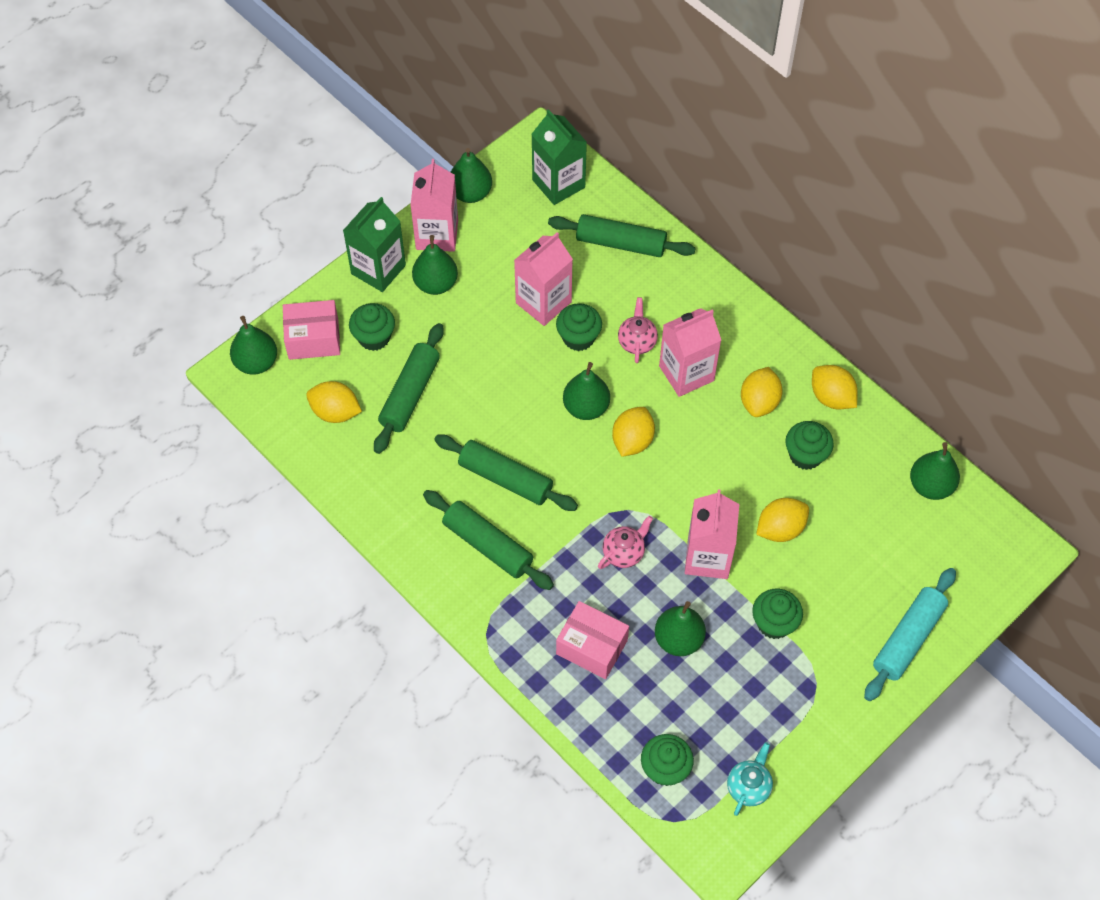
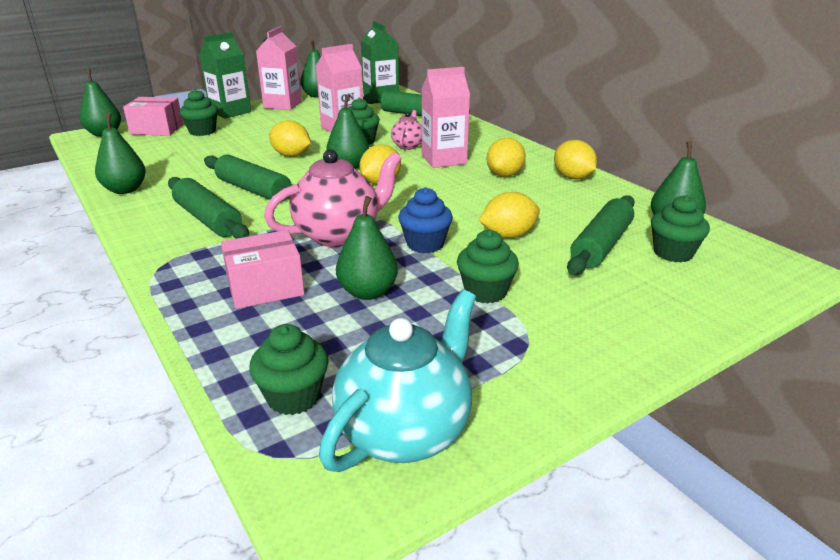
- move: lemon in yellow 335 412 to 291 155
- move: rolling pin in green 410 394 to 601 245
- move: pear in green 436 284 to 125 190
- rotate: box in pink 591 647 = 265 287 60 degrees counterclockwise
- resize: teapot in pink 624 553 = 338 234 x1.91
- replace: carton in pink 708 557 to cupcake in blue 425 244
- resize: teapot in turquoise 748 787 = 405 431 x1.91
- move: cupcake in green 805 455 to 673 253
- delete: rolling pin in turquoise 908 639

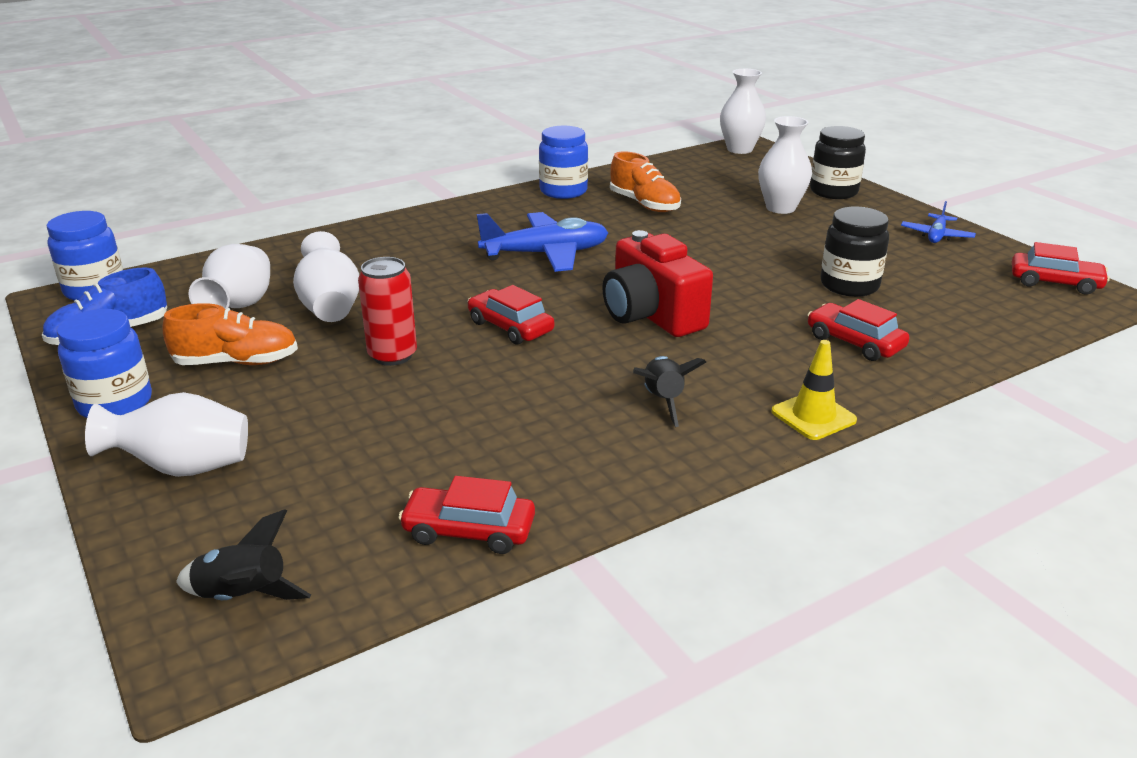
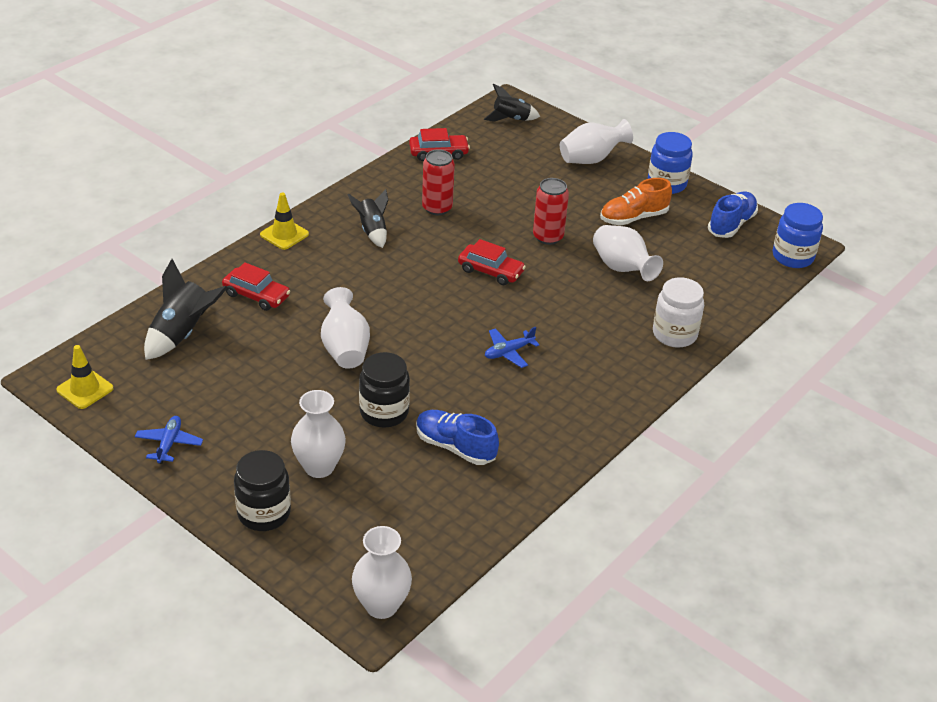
- move: vase in white 239 306 to 345 348
- resize: plane in blue 546 254 = 509 352 x0.53
- delete: jar in blue 563 191
- delete: camera in red 651 315
- recolor: shoe in orange 644 204 to shoe in blue 455 447
- move: jar in black 849 285 to 384 412
- replace: car in red 1055 282 to traffic cone in yellow 85 389
- insert: rocket in black 182 333
- insert: can in red 437 208
- insert: jar in white 674 334

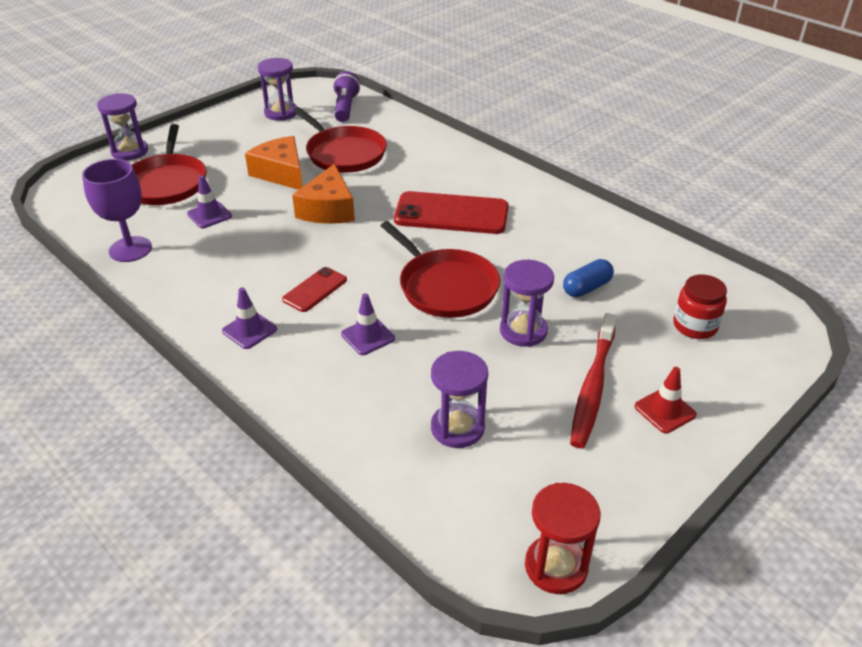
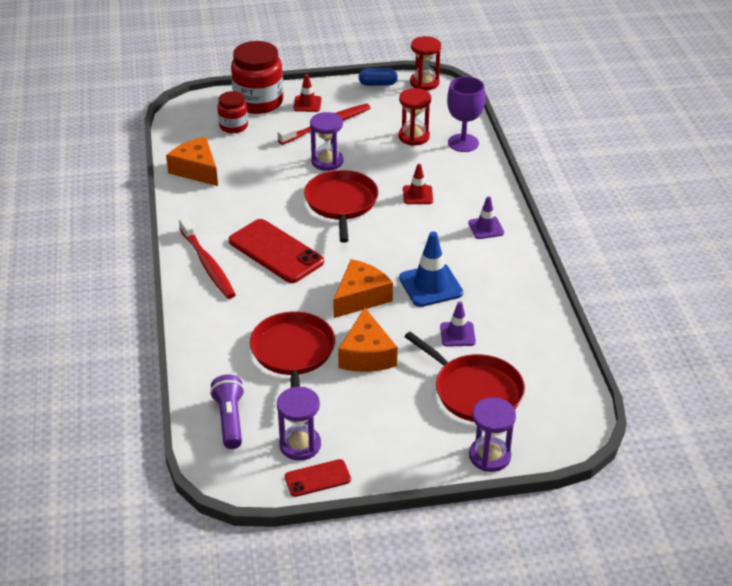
- move: goblet in purple 130 249 to 463 143
- rotate: pan in red 166 183 = 474 391 105 degrees clockwise
- move: phone in red 315 290 to 317 478
- rotate: flashlight in purple 345 108 = 230 420 135 degrees clockwise
- recolor: traffic cone in purple 368 336 to traffic cone in red 418 195
- recolor: hourglass in purple 457 428 to hourglass in red 414 137
- move: capsule in blue 586 288 to 378 84
- insert: cheese in orange 196 170
- insert: toothbrush in red 207 265
- insert: jar in red 258 102
- insert: traffic cone in blue 430 285

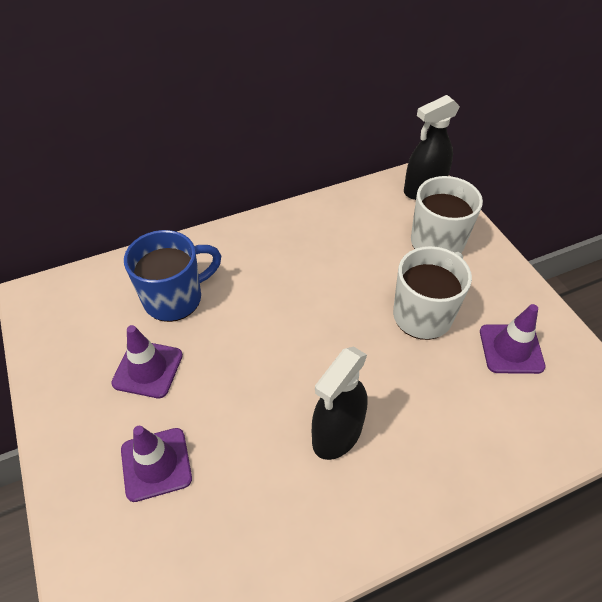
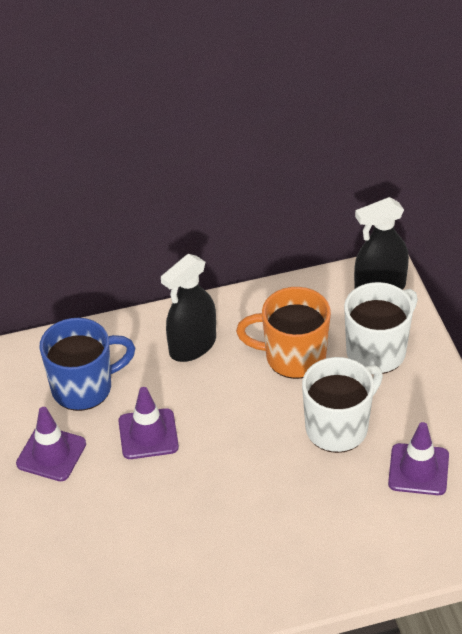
- move: traffic cone in purple 156 464 to 148 434
- move: spray bottle in black 337 434 to 192 346
- insert: mug in orange 293 357

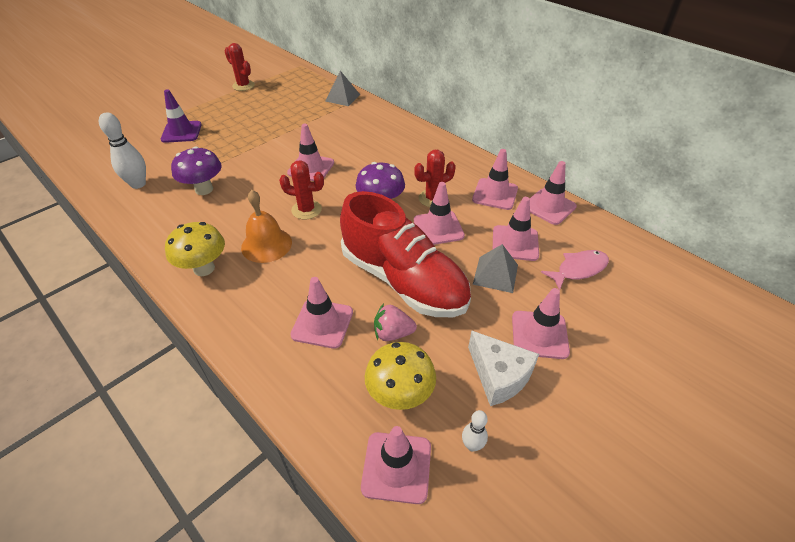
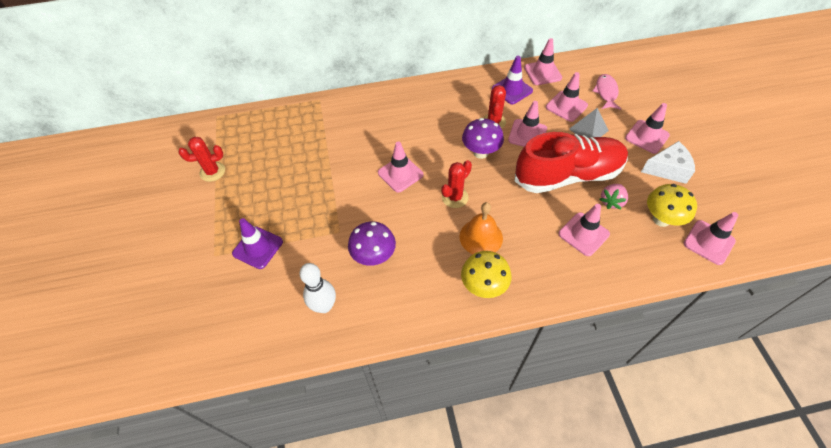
- delete: pyramid in grey 342 97
- delete: bowling pin in white 472 445
- recolor: traffic cone in pink 495 194 to traffic cone in purple 512 90

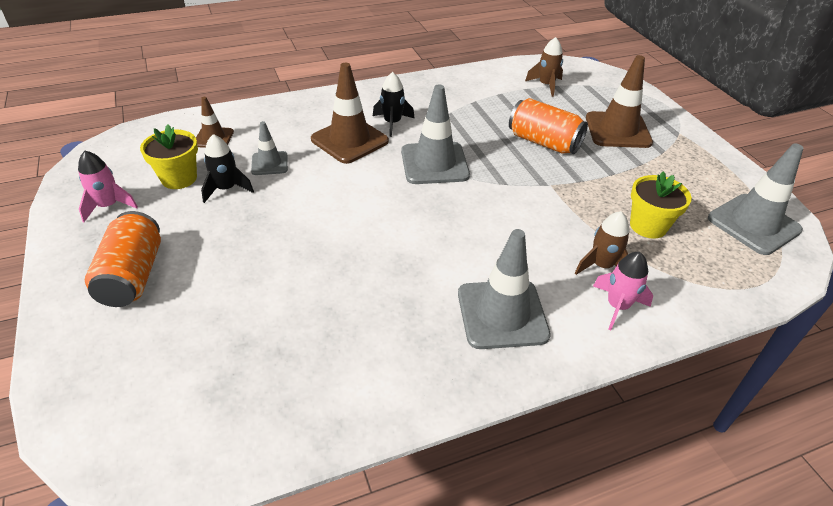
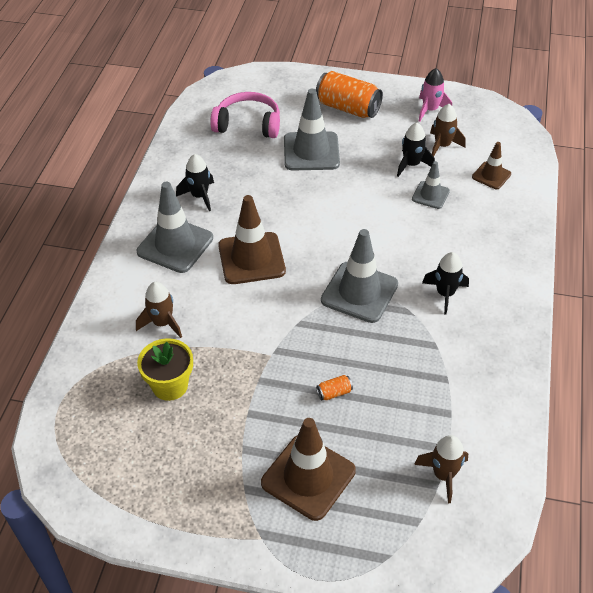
- replace: flower pot in yellow 179 178 to rocket in brown 442 146
- move: traffic cone in brown 349 140 to 251 258
- resize: can in orange 543 142 = 334 393 x0.41
- delete: rocket in pink 617 306
- move: traffic cone in grey 753 224 to 311 151
- insert: rocket in black 199 196
- insert: headphones in pink 248 124

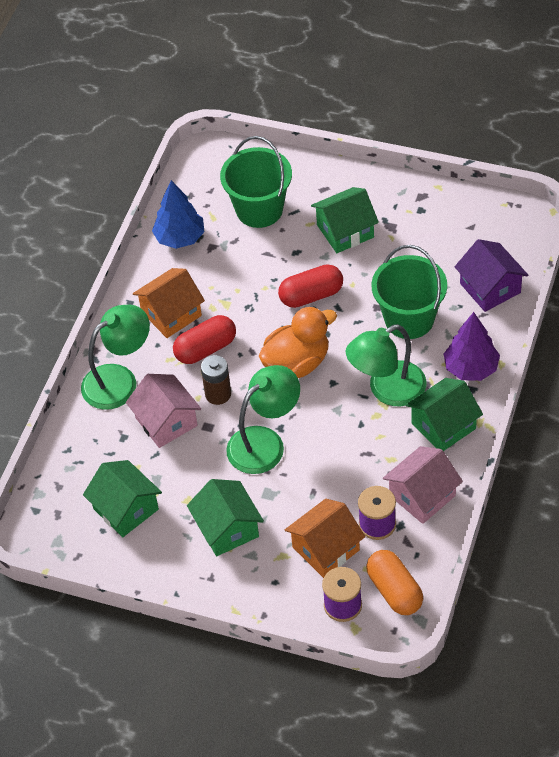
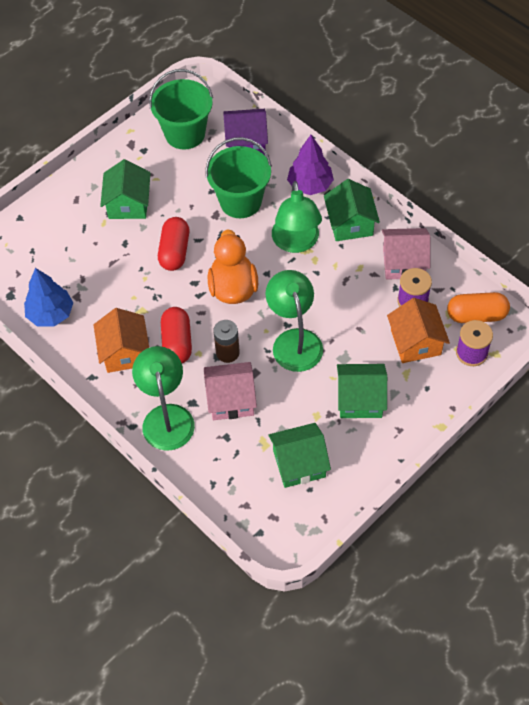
- move: bucket in green 259 209 to 185 134
- rotate: house in pink 422 495 = 403 263 75 degrees counterclockwise

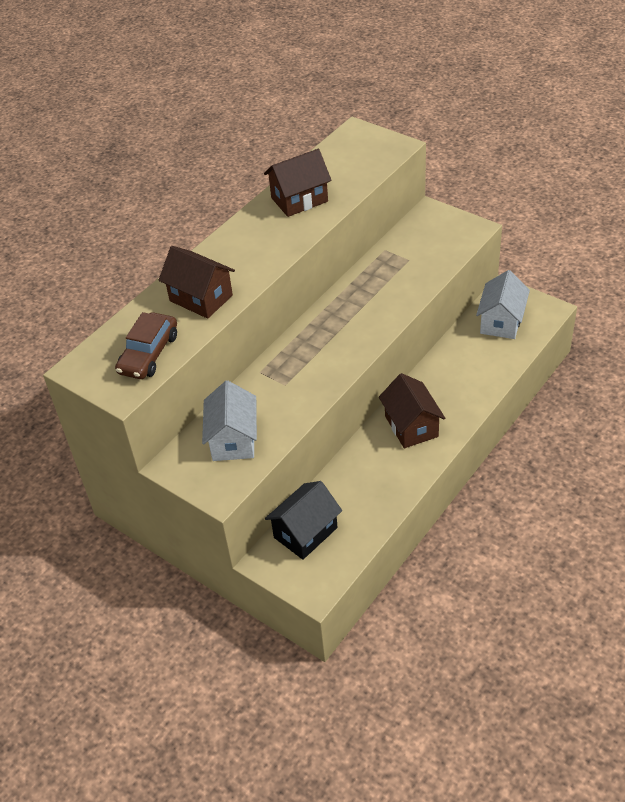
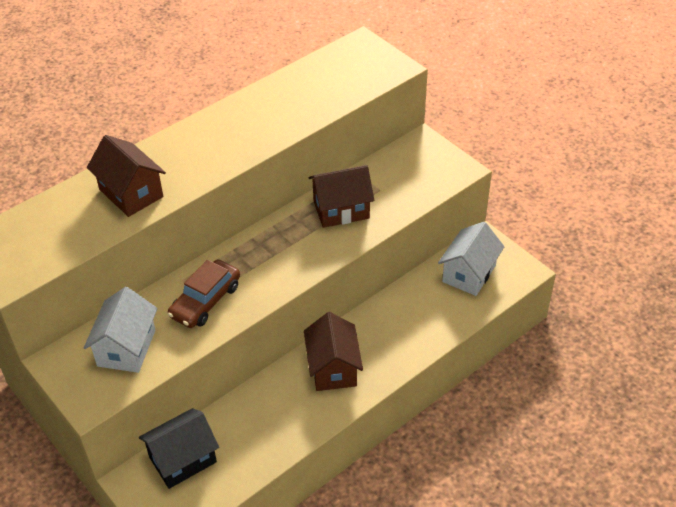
- move: car in brown 149 354 to 205 301
- move: house in brown 299 199 to 341 209

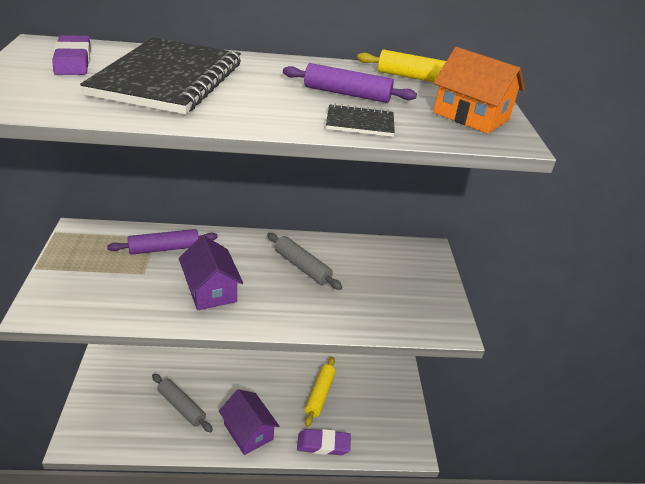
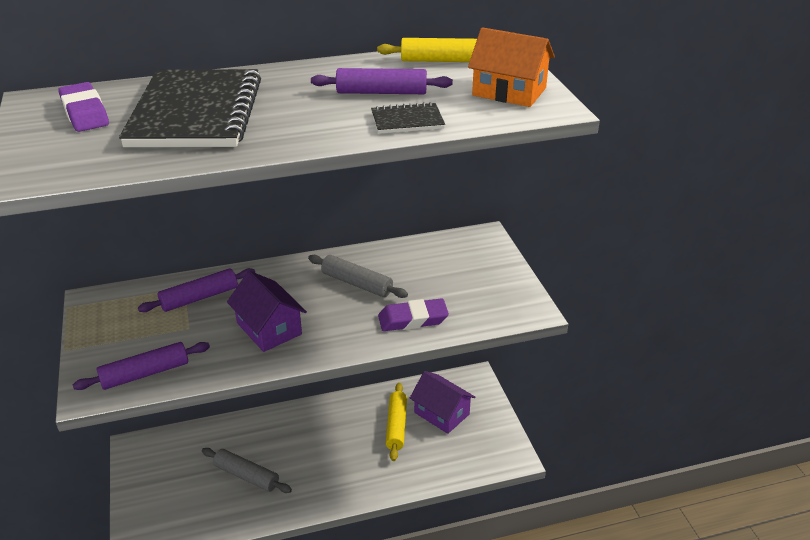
- move: house in purple 248 431 to 441 413
- move: eraser in purple 323 445 to 413 319
- insert: rolling pin in purple 145 374

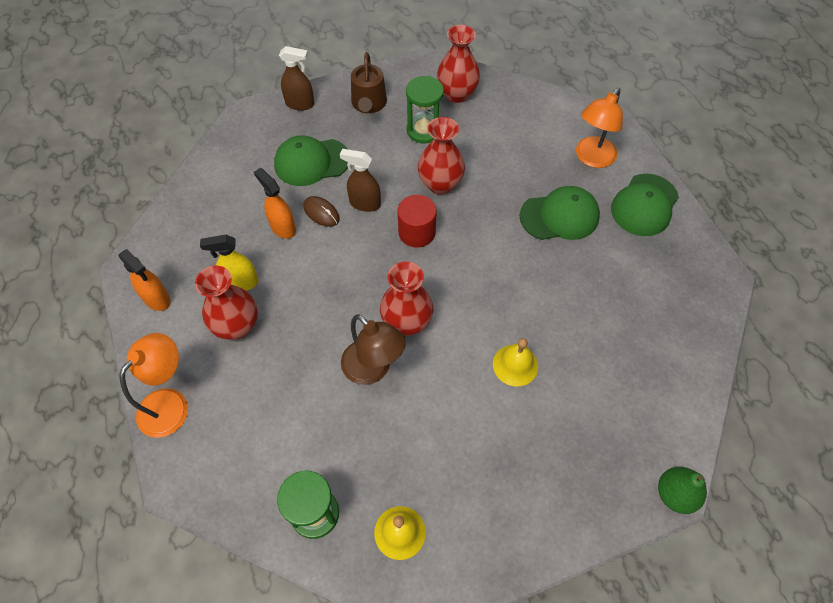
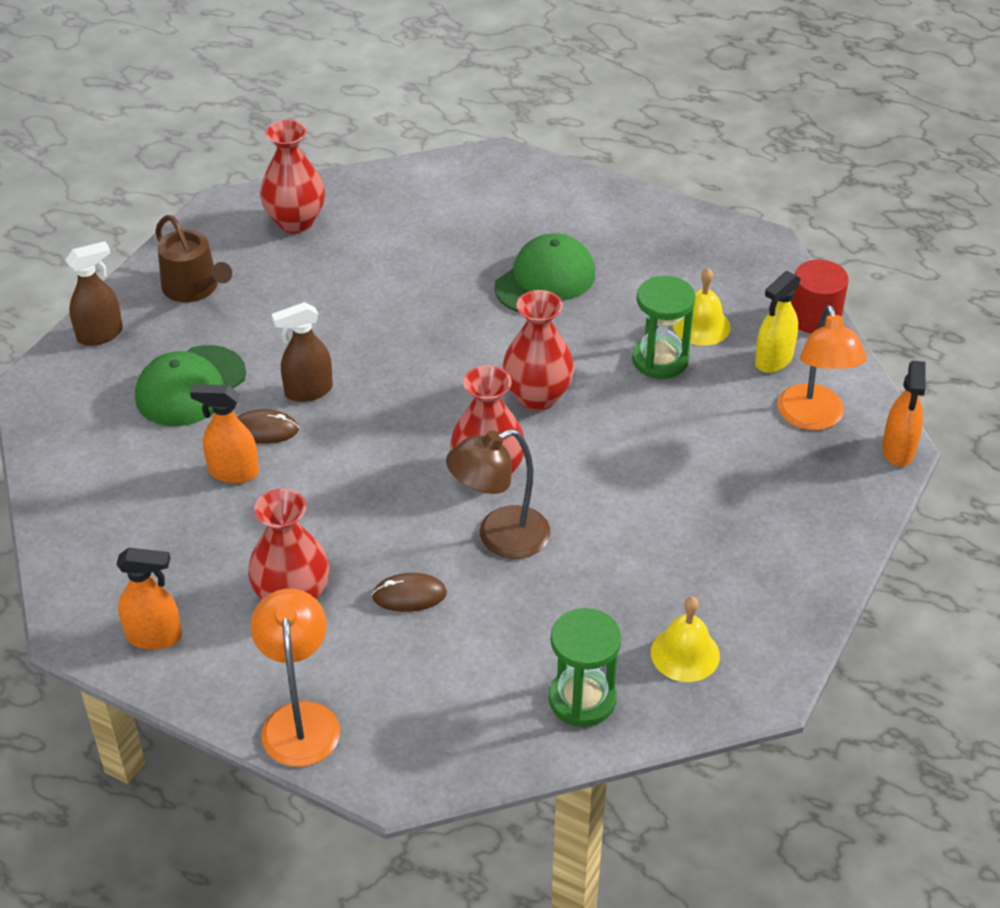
- move: spray bottle in yellow 241 283 to 773 360
- rotate: lamp in brown 373 369 = 500 538 150 degrees clockwise
- move: cylinder in red 417 232 to 814 317
- move: hourglass in green 424 130 to 660 360
- move: vase in red 440 184 to 537 397
- move: bell in yellow 515 365 to 701 326
- move: lamp in orange 591 158 to 813 418
- delete: cap in green 644 205
- replace: pear in green 675 494 to spray bottle in orange 898 450
- insert: mouse in brown 409 595

